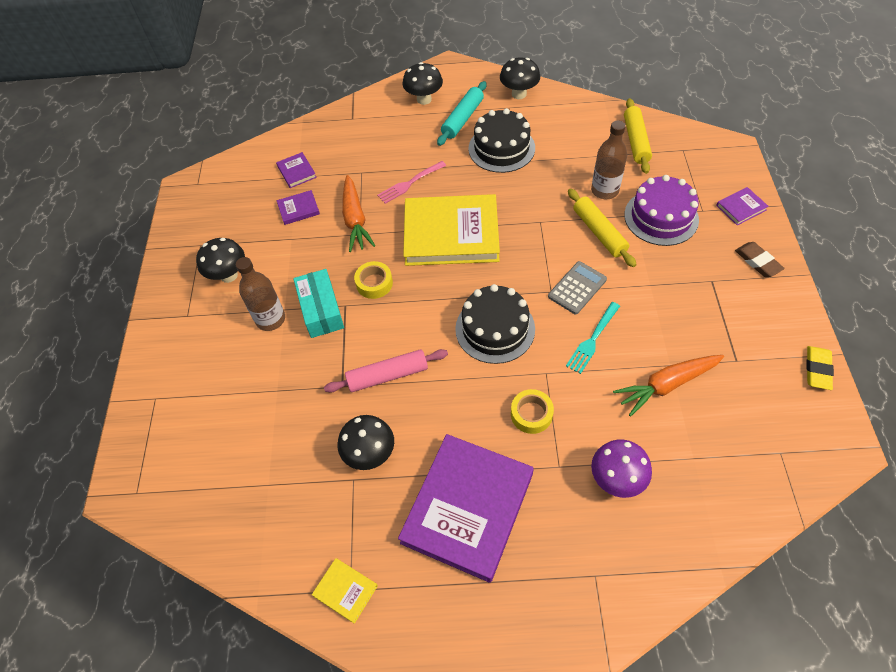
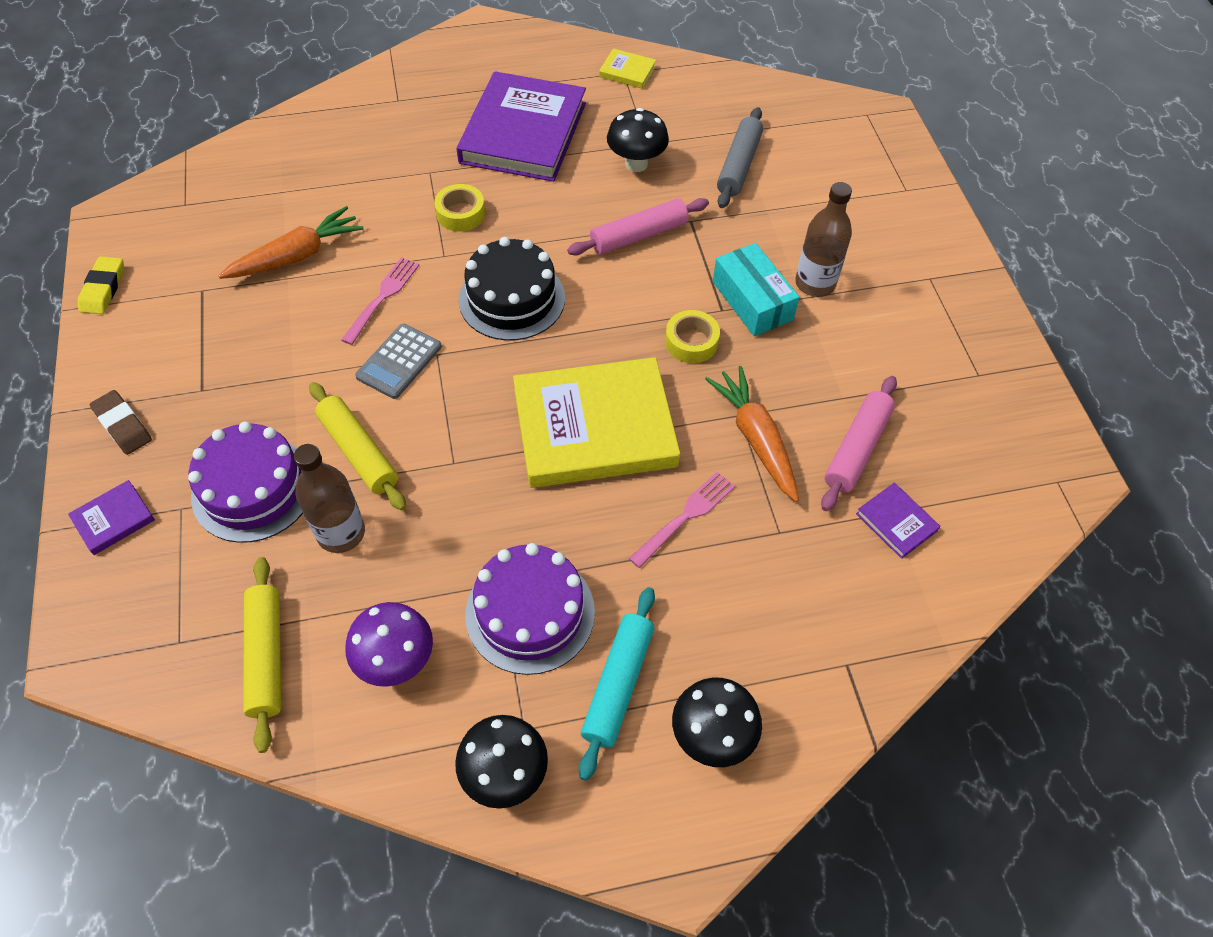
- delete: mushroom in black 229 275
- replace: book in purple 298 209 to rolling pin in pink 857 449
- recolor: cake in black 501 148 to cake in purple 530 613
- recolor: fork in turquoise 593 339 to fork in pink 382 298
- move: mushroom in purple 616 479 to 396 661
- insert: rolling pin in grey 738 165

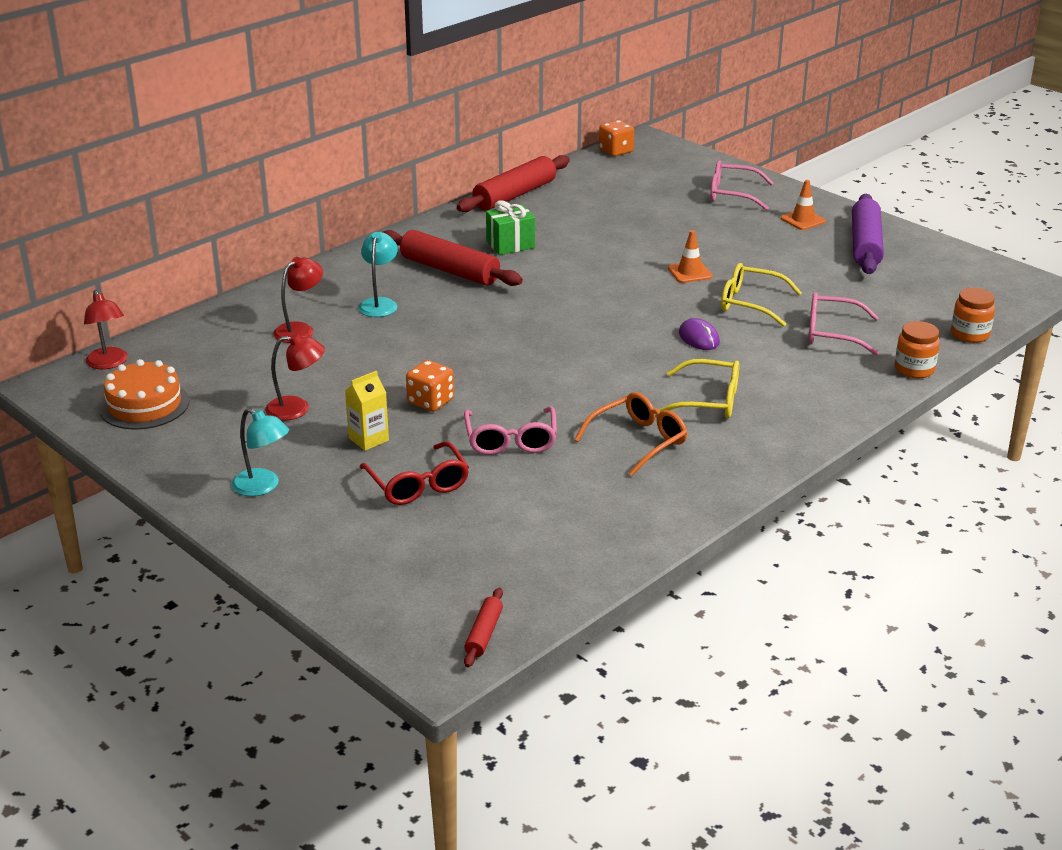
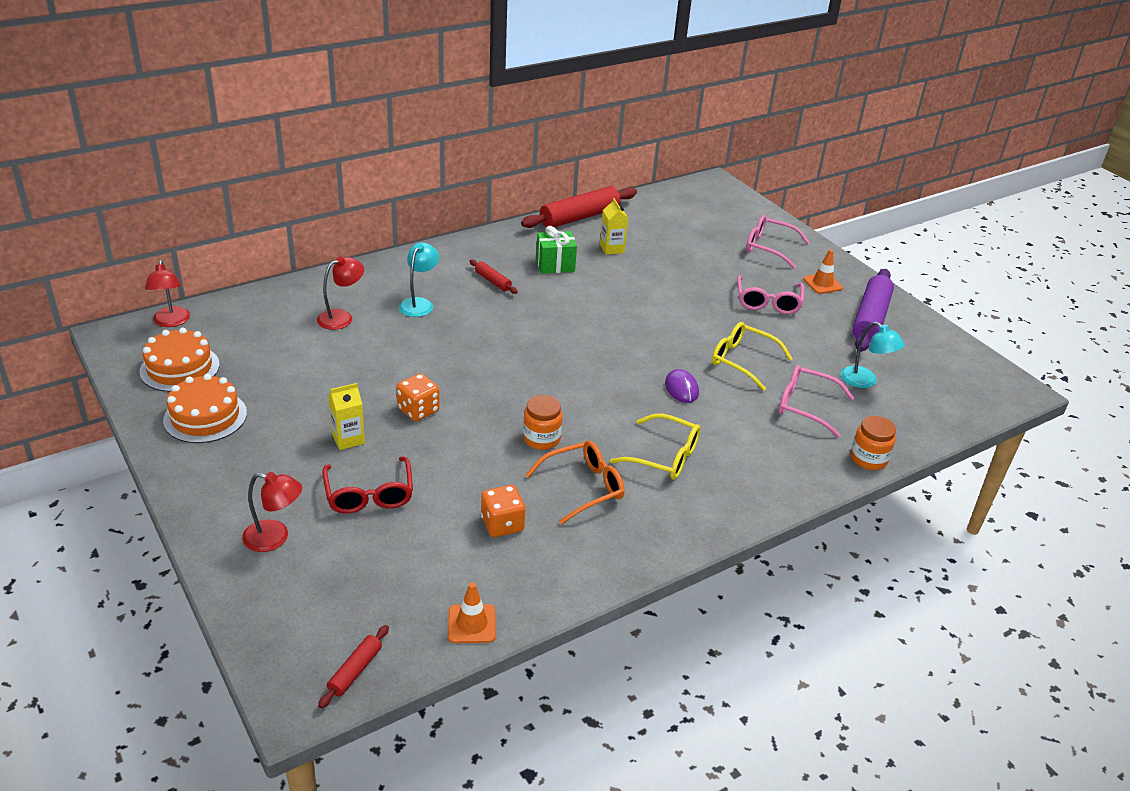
- move: lamp in turquoise 263 486 to 865 381
- move: lamp in red 297 409 to 275 538
- resize: rolling pin in red 450 270 = 493 281 x0.48
- move: glasses in pink 511 440 to 768 302
- move: dice in orange 616 151 to 502 524
- move: traffic cone in orange 689 272 to 471 624
- move: jar in orange 970 334 to 541 439
- insert: cake in orange 205 417
- insert: carton in yellow 612 248

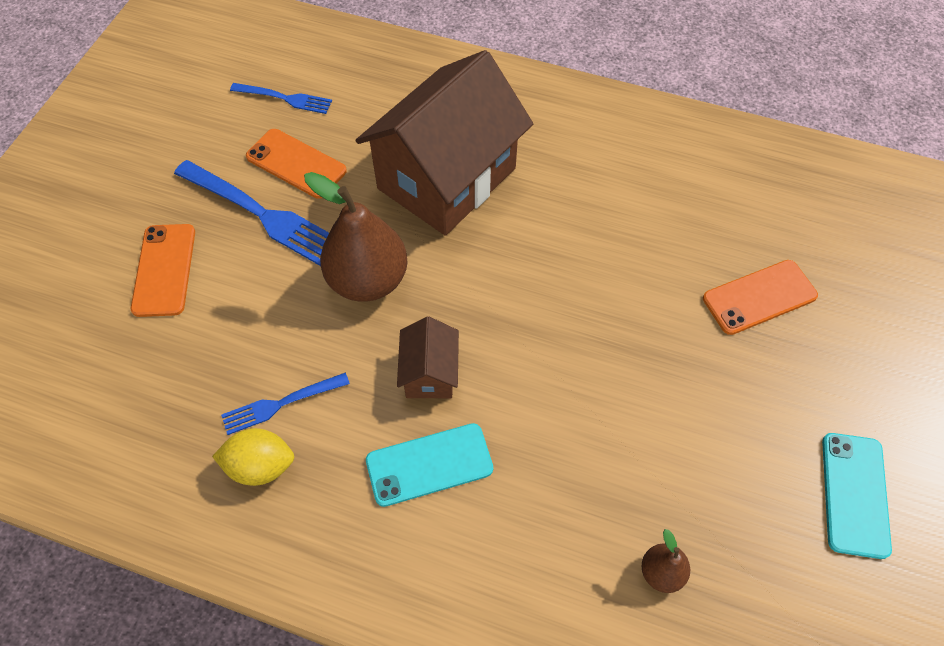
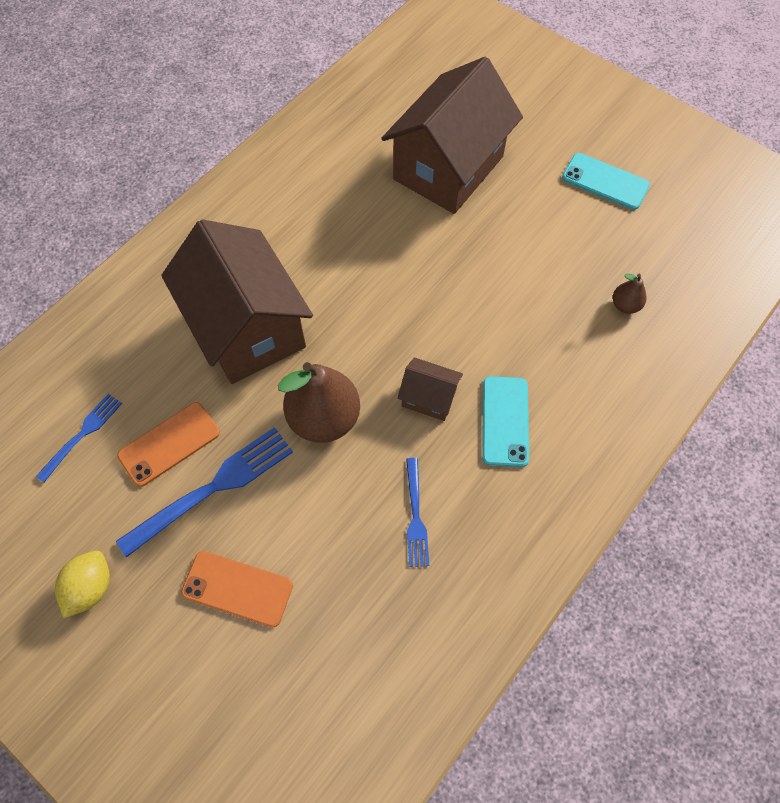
- move: lemon in yellow 260 466 to 91 587
- replace: phone in orange 759 297 to house in brown 448 168

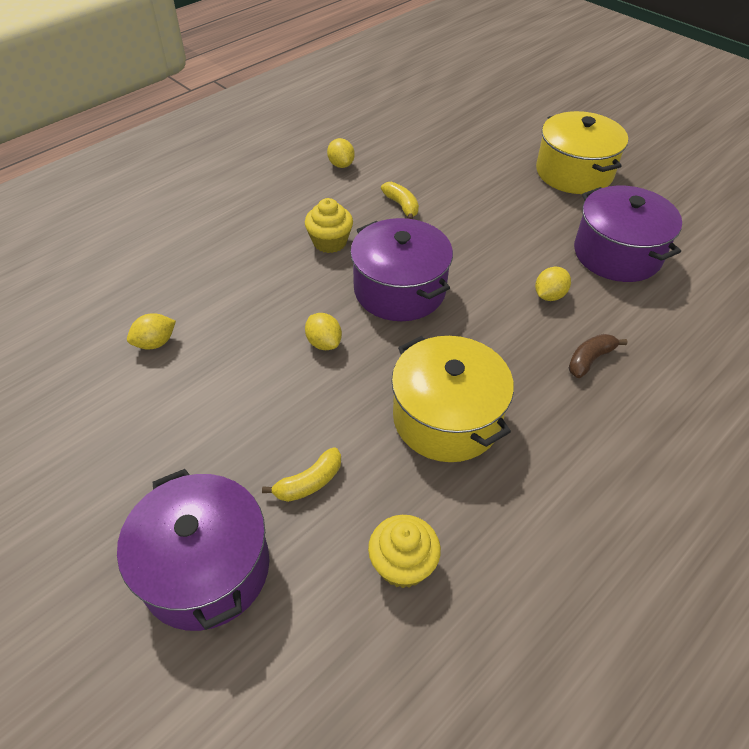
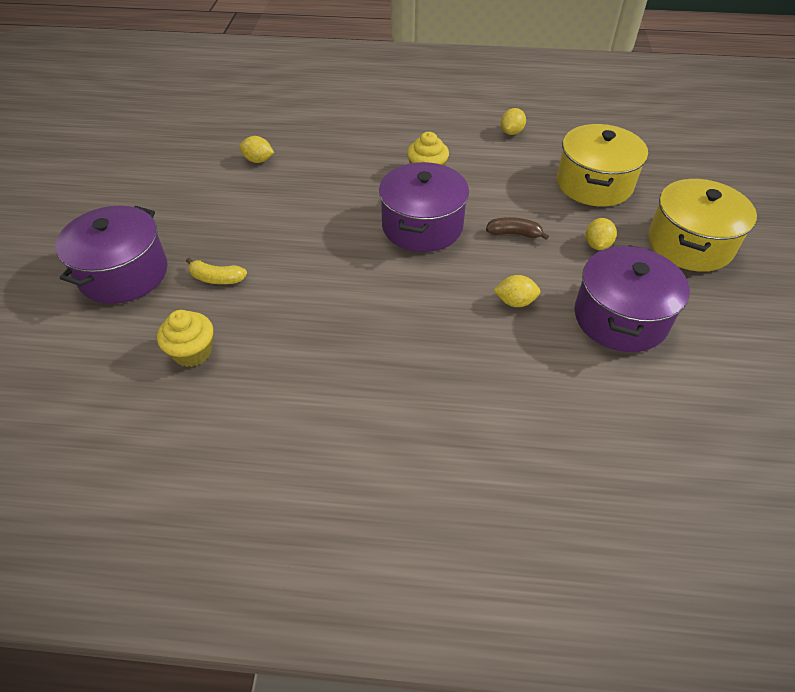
- move: lemon in yellow 324 343 to 597 245
- delete: banana in yellow 401 206
- move: pot in yellow 447 418 to 594 184
- move: banana in brown 590 360 to 514 234

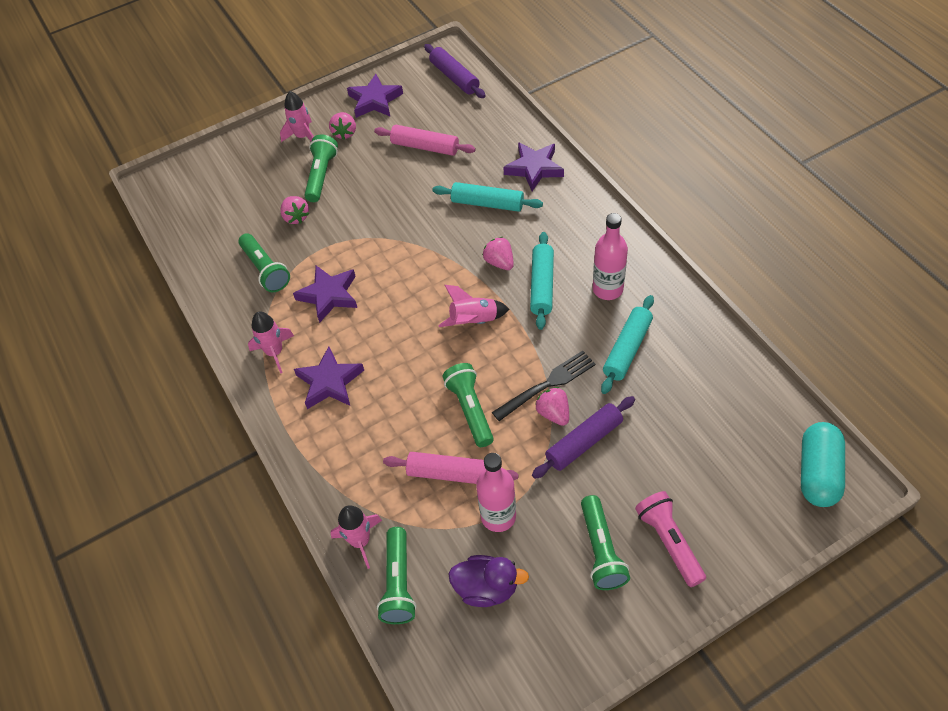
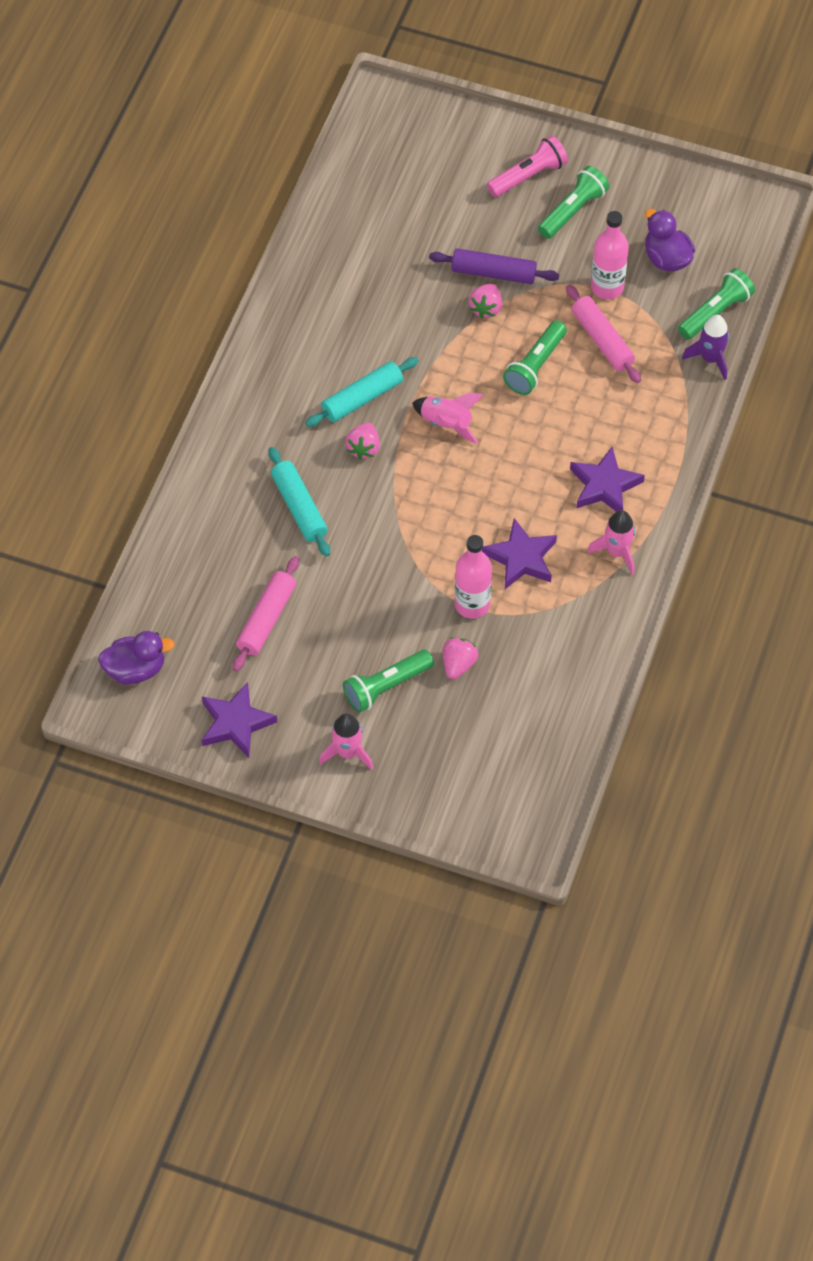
- delete: flashlight in green 265 270
- delete: strawberry in pink 345 133
- recolor: rocket in pink 360 541 to rocket in purple 710 358
- rotate: rolling pin in pink 425 147 = 266 619 45 degrees clockwise
- replace: rolling pin in purple 454 77 to duck in purple 135 669
- delete: fork in black 547 384
- delete: star in purple 534 168
- move: bottle in pink 607 289 to 472 604
- delete: rolling pin in turquoise 627 349
- rotate: flashlight in pink 669 542 = 528 176 150 degrees counterclockwise
- delete: capsule in turquoise 818 473

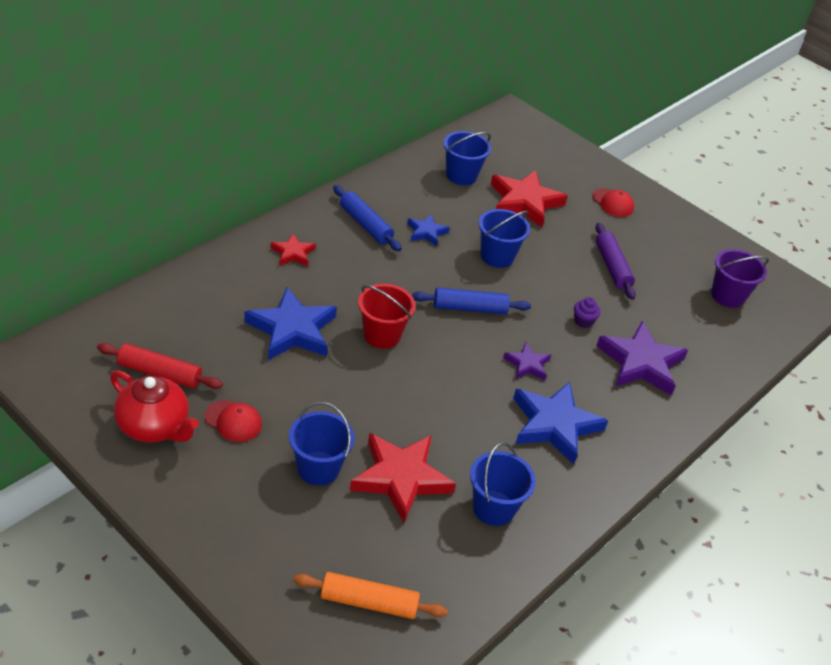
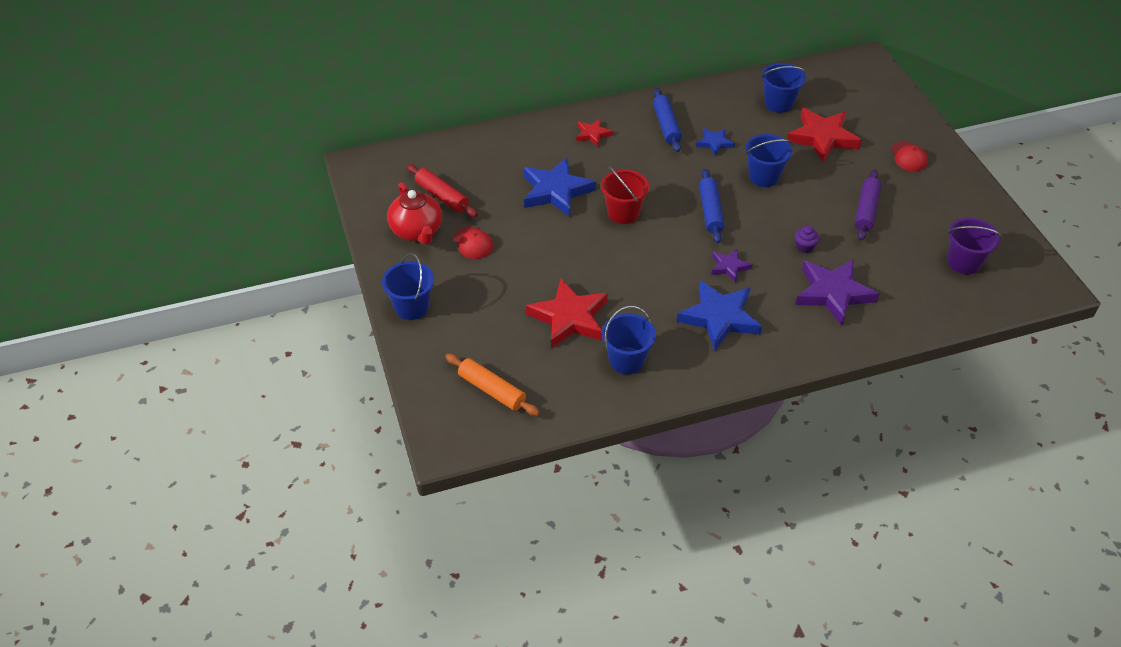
- move: bucket in blue 318 468 to 411 307
- rotate: rolling pin in blue 470 308 = 710 211 60 degrees clockwise

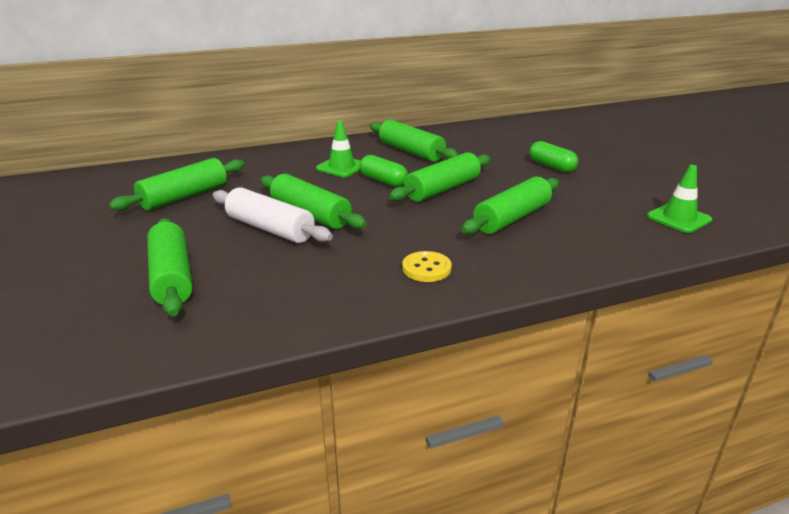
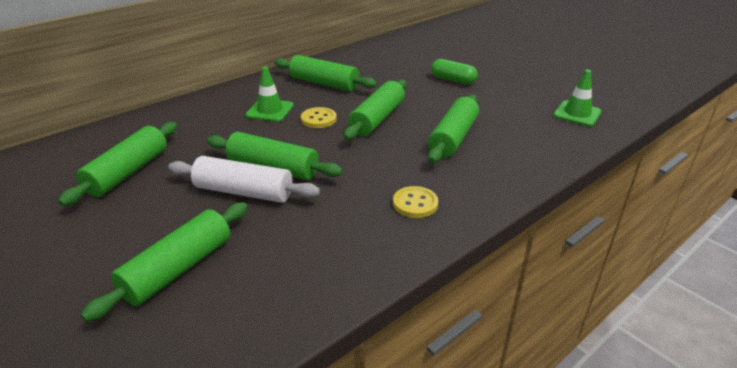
- rotate: rolling pin in green 172 277 = 178 269 75 degrees clockwise
- replace: capsule in green 383 181 to button in yellow 318 119

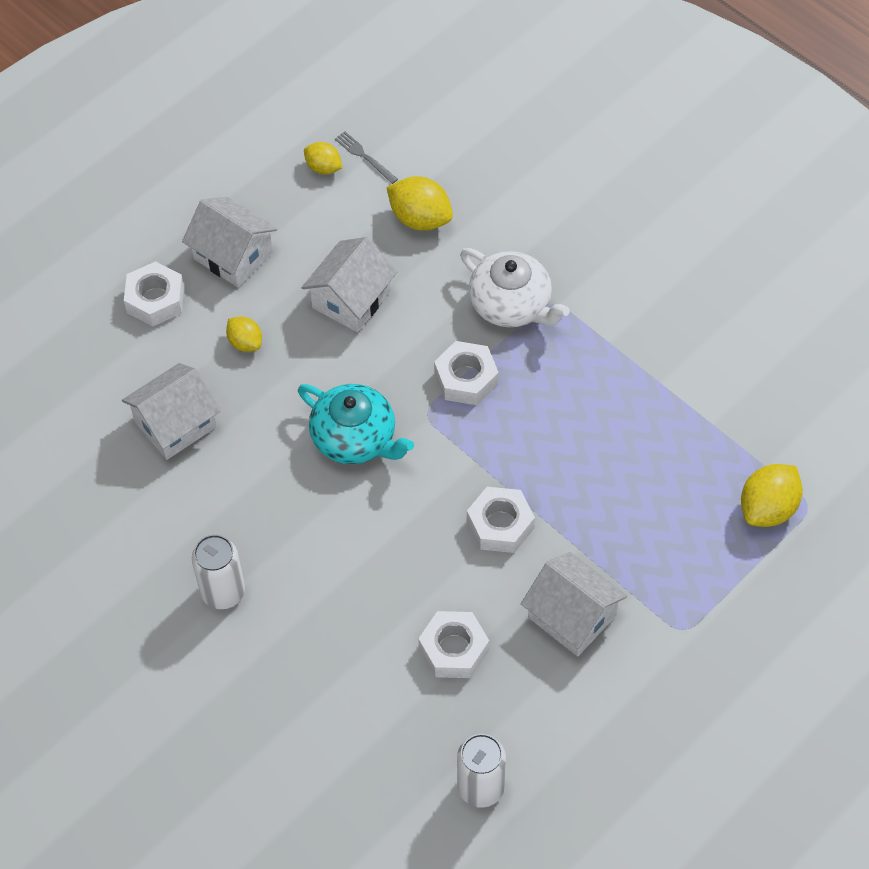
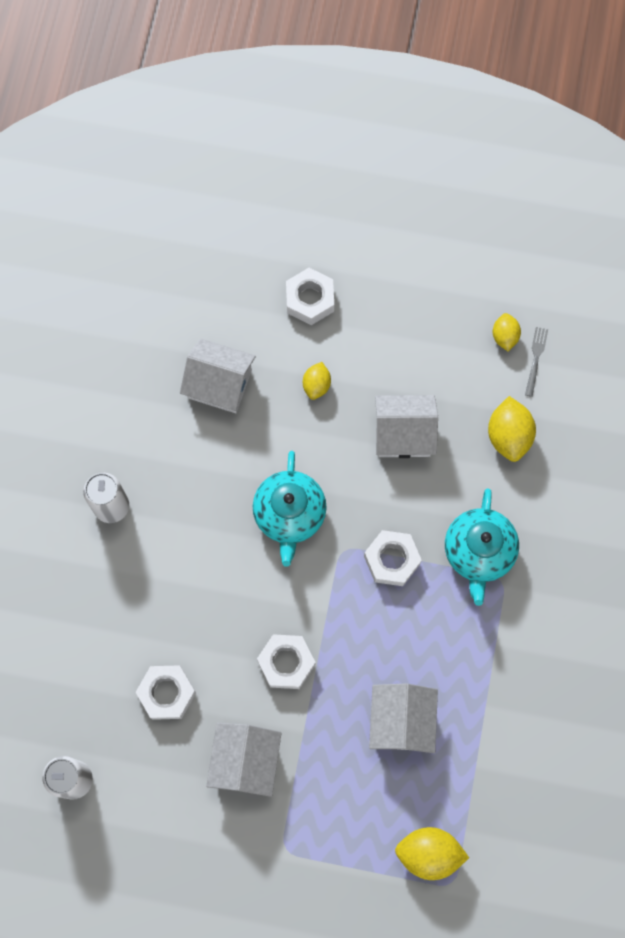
- move: house in white 233 255 to 401 721
- recolor: teapot in white 512 305 to teapot in turquoise 479 552

